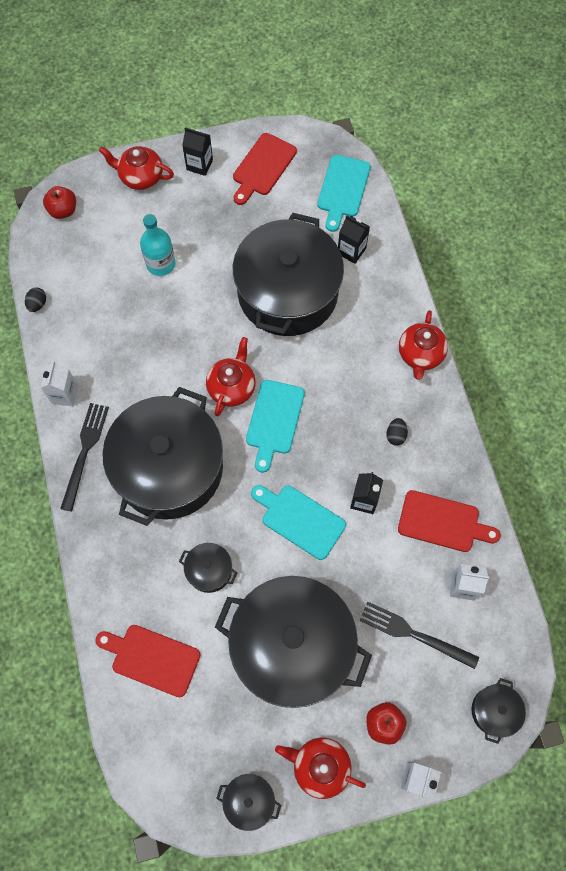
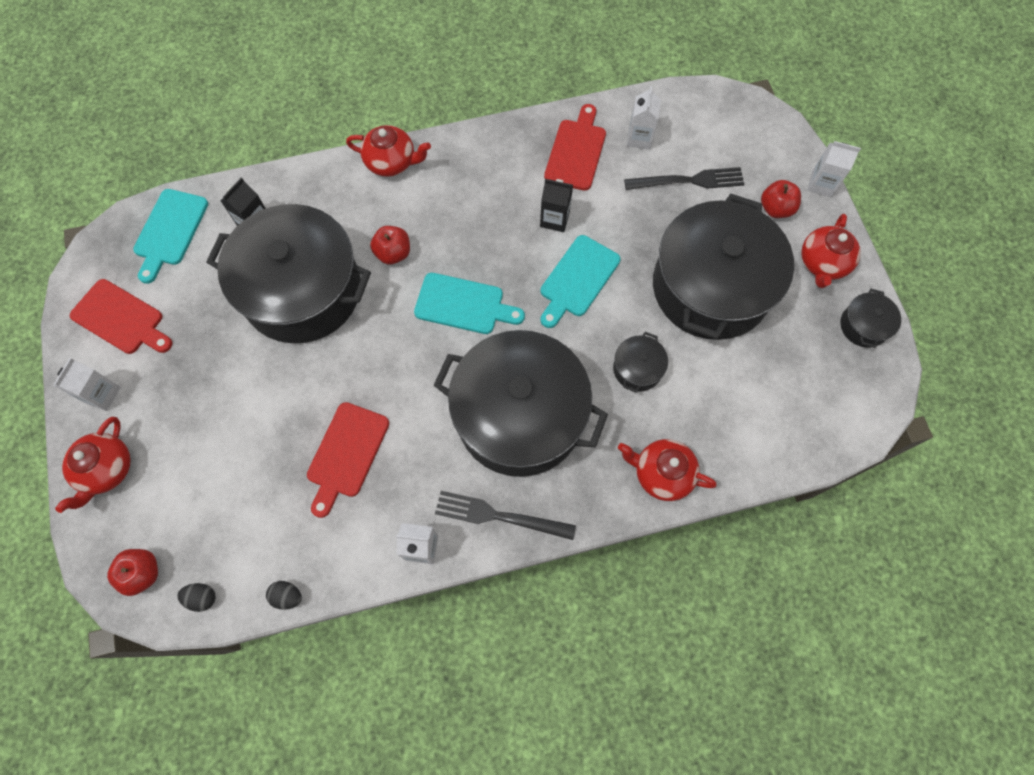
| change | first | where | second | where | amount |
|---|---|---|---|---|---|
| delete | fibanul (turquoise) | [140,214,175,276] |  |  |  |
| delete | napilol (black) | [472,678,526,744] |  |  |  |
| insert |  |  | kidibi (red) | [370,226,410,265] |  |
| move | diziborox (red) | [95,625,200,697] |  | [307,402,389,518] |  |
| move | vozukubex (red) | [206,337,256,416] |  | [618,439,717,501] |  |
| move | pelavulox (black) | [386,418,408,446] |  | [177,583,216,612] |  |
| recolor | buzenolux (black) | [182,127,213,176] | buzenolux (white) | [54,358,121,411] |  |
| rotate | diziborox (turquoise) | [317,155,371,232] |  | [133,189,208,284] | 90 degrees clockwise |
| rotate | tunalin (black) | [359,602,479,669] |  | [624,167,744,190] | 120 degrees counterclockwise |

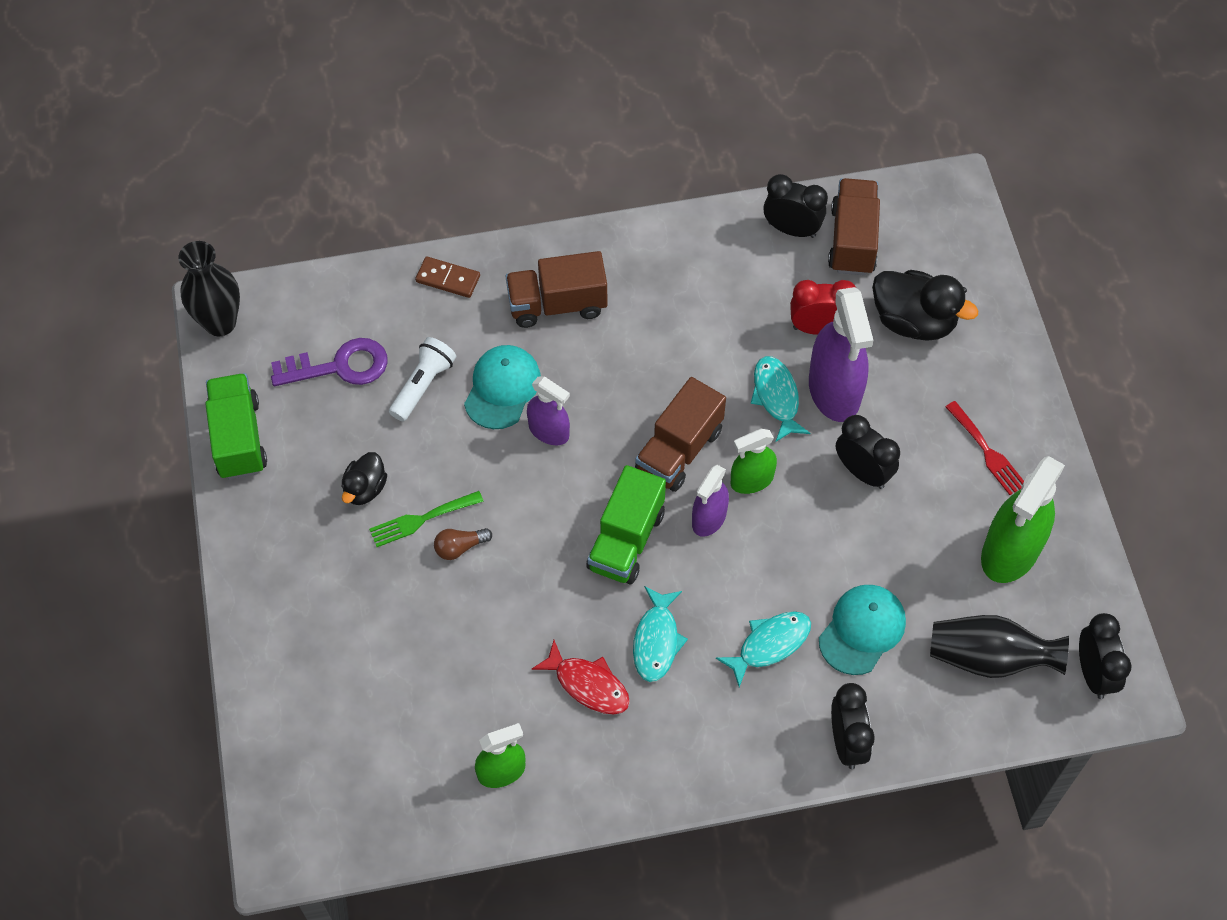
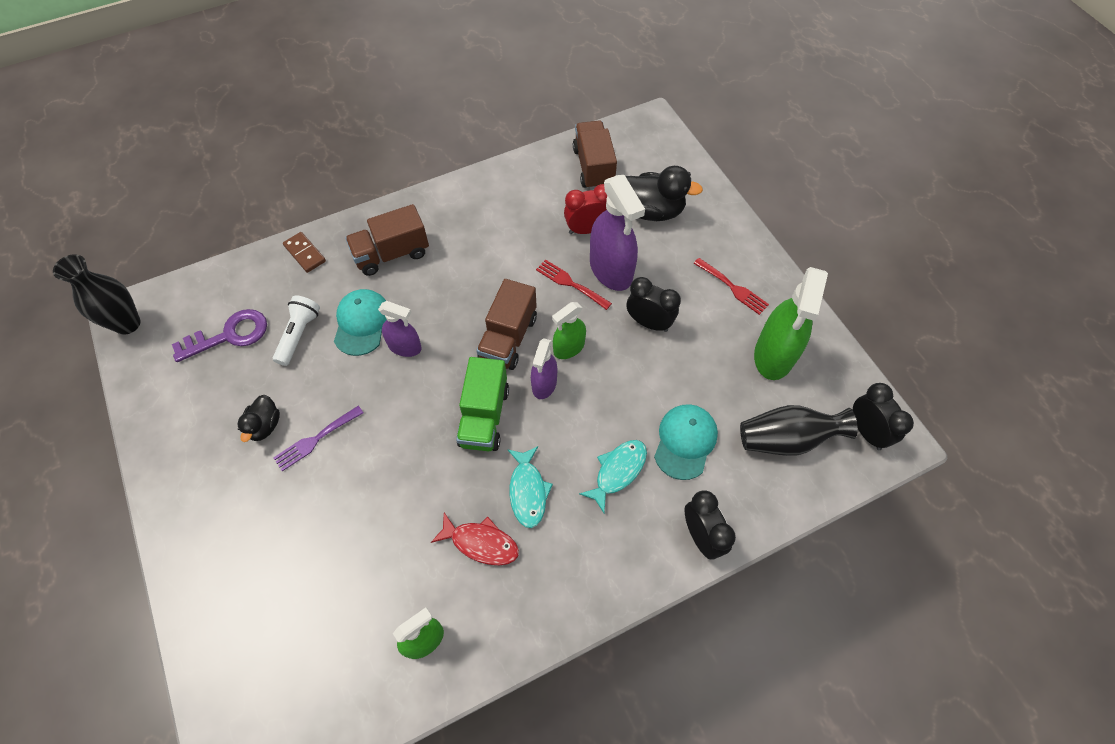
| change | first | where | second | where | amount |
|---|---|---|---|---|---|
| delete | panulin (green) | [205,373,267,480] |  |  |  |
| delete | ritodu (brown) | [434,528,492,560] |  |  |  |
| delete | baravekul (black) | [763,174,828,238] |  |  |  |
| replace | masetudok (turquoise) | [751,356,810,442] | tunalin (red) | [536,259,612,310] |  |
| recolor | tunalin (green) | [369,491,484,547] | tunalin (purple) | [273,406,363,471] |  |
| rotate | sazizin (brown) | [415,256,480,298] |  | [283,232,326,273] | 45 degrees clockwise |

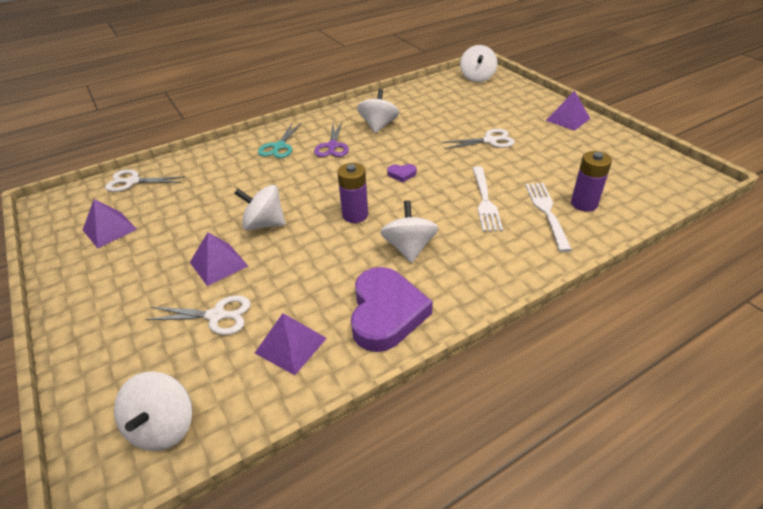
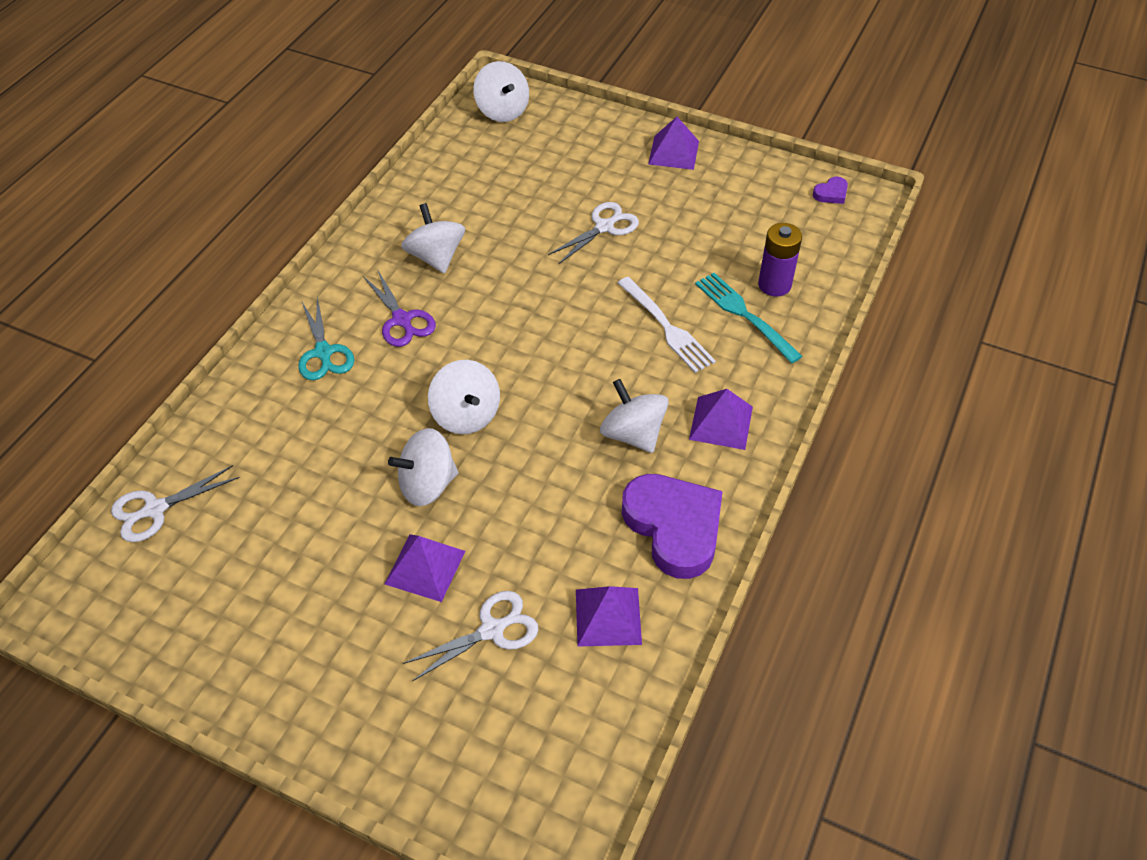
| change | first | where | second | where | amount |
|---|---|---|---|---|---|
| delete | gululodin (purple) | [337,163,368,223] |  |  |  |
| move | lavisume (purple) | [83,199,137,248] |  | [689,389,753,450] |  |
| move | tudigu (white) | [114,371,192,451] |  | [428,360,500,434] |  |
| move | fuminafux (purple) | [387,164,417,182] |  | [813,177,848,204] |  |
| recolor | tunalin (white) | [525,183,572,252] | tunalin (turquoise) | [695,273,803,363] |  |

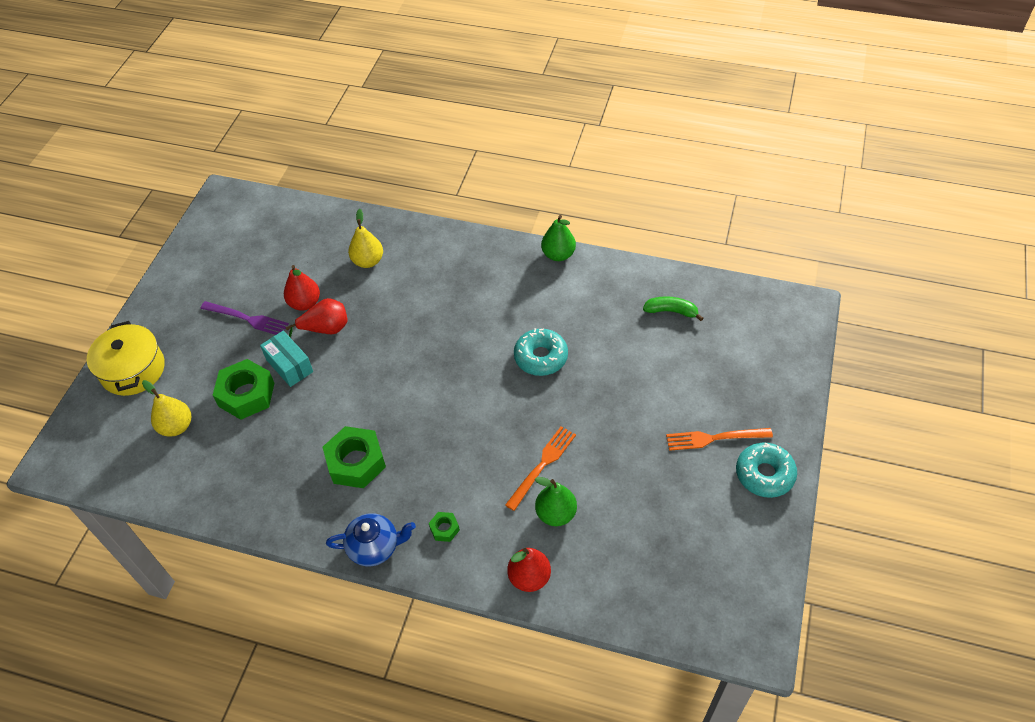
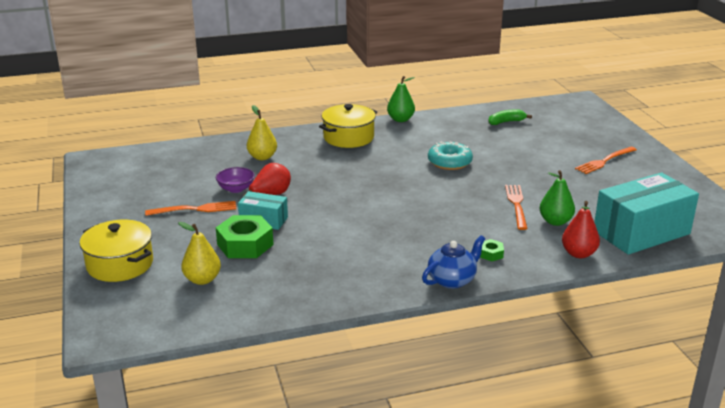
| change | first | where | second | where | amount |
|---|---|---|---|---|---|
| delete | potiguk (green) | [323,426,386,488] |  |  |  |
| delete | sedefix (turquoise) | [736,442,797,498] |  |  |  |
| insert |  |  | napilol (yellow) | [319,104,377,148] |  |
| insert |  |  | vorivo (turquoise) | [594,172,699,255] |  |
| replace | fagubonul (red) | [284,265,320,311] | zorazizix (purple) | [216,167,255,193] |  |
| recolor | tunalin (purple) | [200,301,289,335] | tunalin (orange) | [145,201,237,216] |  |

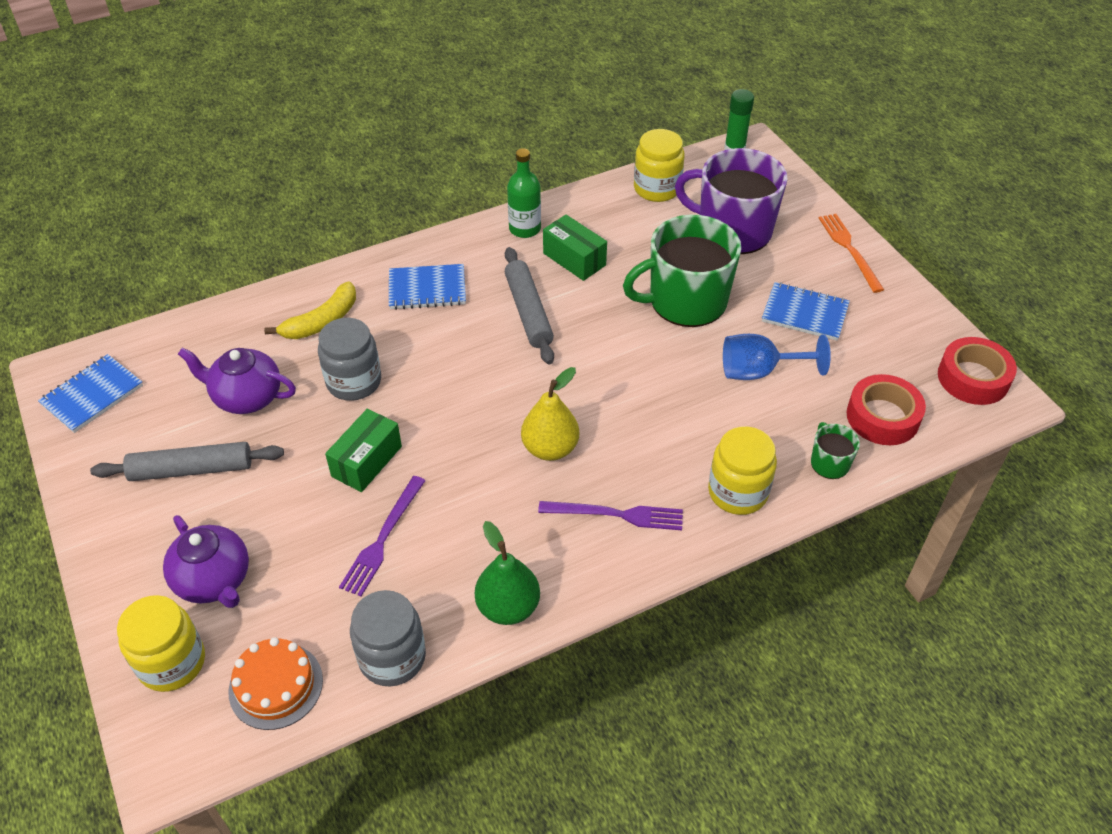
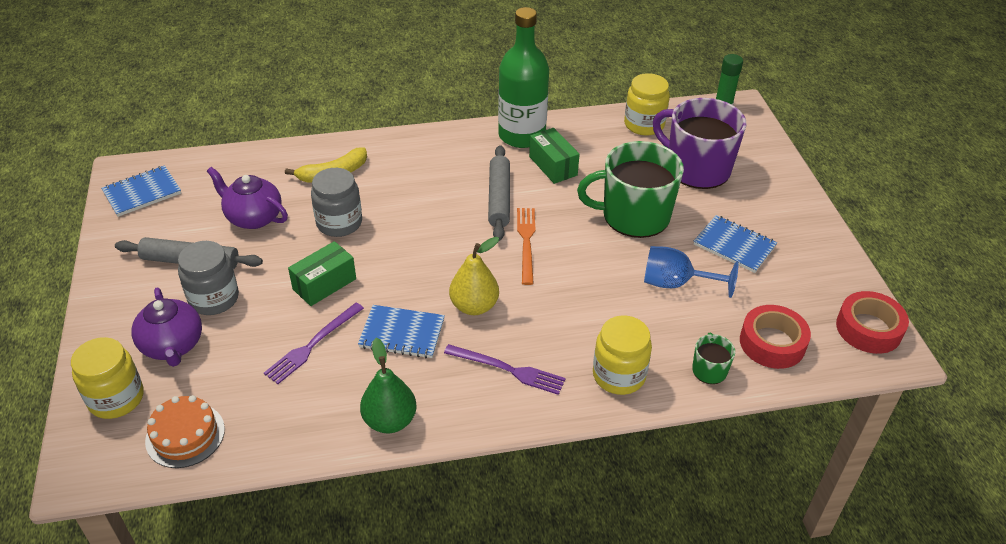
| change | first | where | second | where | amount |
|---|---|---|---|---|---|
| move | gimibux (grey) | [350,590,426,686] |  | [178,241,239,315] |  |
| move | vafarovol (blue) | [389,264,466,310] |  | [358,305,445,358] |  |
| move | tunalin (orange) | [819,214,884,293] |  | [517,208,535,285] |  |
| resize | fibanul (green) | [507,148,541,238] |  | [498,7,549,148] | x1.75 |

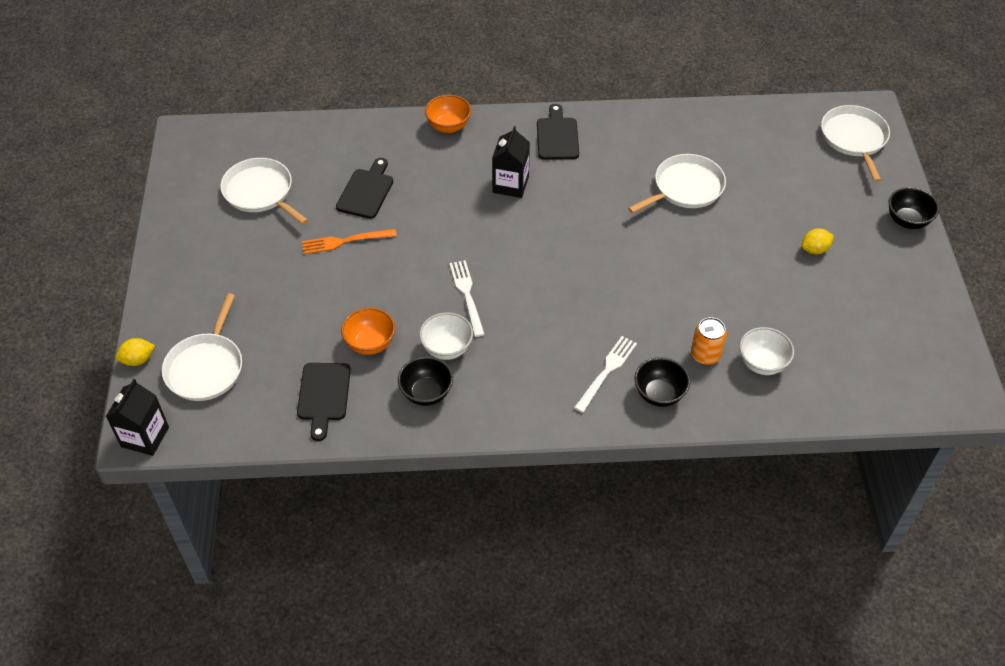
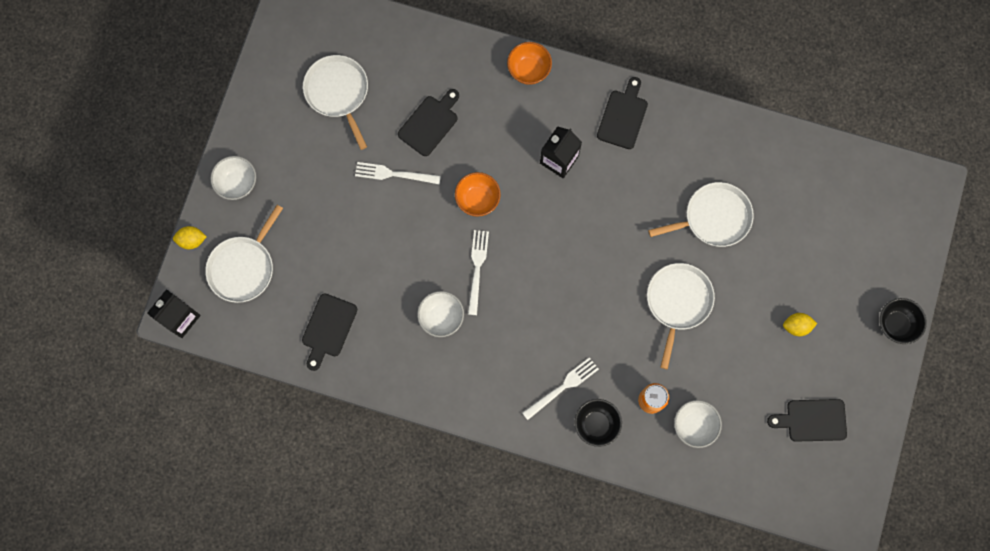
| change | first | where | second | where | amount |
|---|---|---|---|---|---|
| delete | zorazizix (black) | [398,356,453,406] |  |  |  |
| insert |  |  | zorazizix (white) | [210,156,256,200] |  |
| insert |  |  | diziborox (black) | [767,399,847,442] |  |
| move | zorazizix (orange) | [341,308,395,355] |  | [455,172,501,217] |  |
| move | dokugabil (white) | [821,105,890,182] |  | [647,263,715,369] |  |
| recolor | tunalin (orange) | [302,229,397,254] | tunalin (white) | [355,162,441,184] |  |

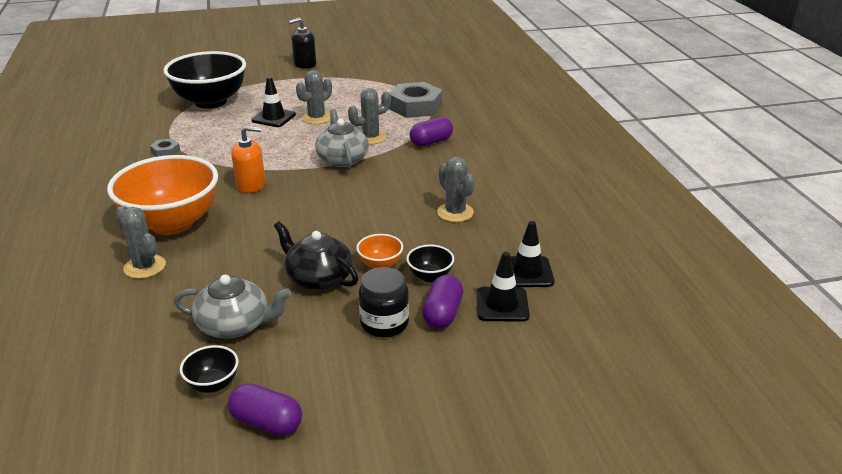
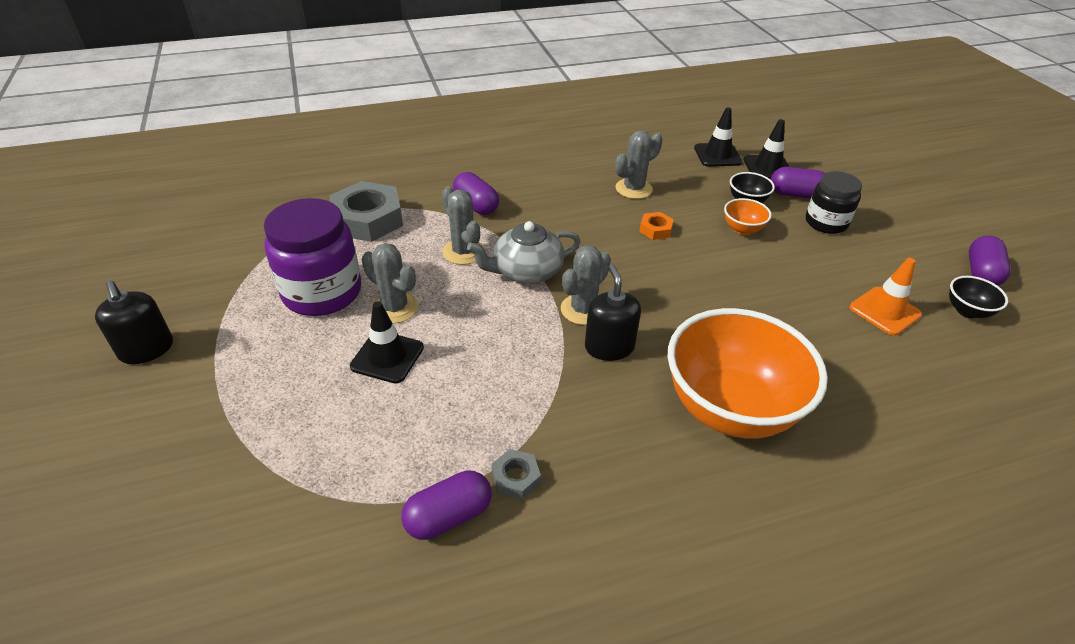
| change | first | where | second | where | amount |
|---|---|---|---|---|---|
| delete | zorazizix (black) | [163,51,246,109] |  |  |  |
| delete | vozukubex (black) | [274,221,358,290] |  |  |  |
| insert |  |  | gimibux (purple) | [264,198,361,316] |  |
| insert |  |  | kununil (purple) | [401,470,492,540] |  |
| insert |  |  | potiguk (orange) | [639,212,674,240] |  |
| move | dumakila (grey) | [115,206,166,279] |  | [561,245,611,325] |  |
| replace | vozukubex (grey) | [174,275,291,338] | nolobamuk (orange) | [850,258,922,336] |  |
| recolor | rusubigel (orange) | [231,126,265,193] | rusubigel (black) | [585,264,641,361] |  |

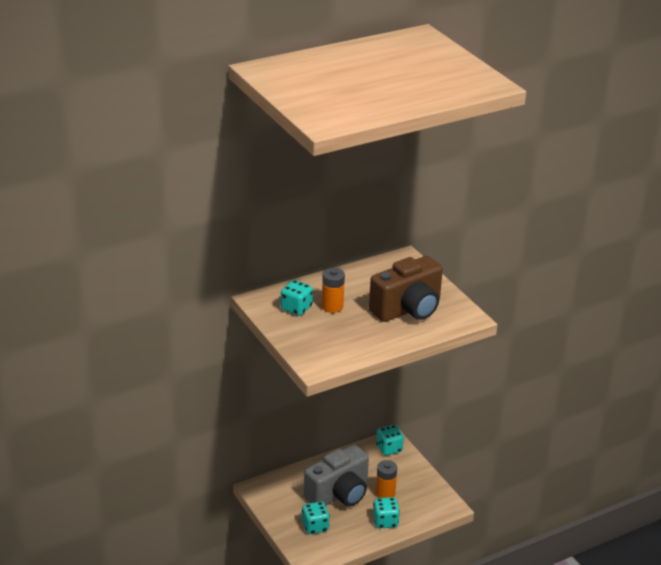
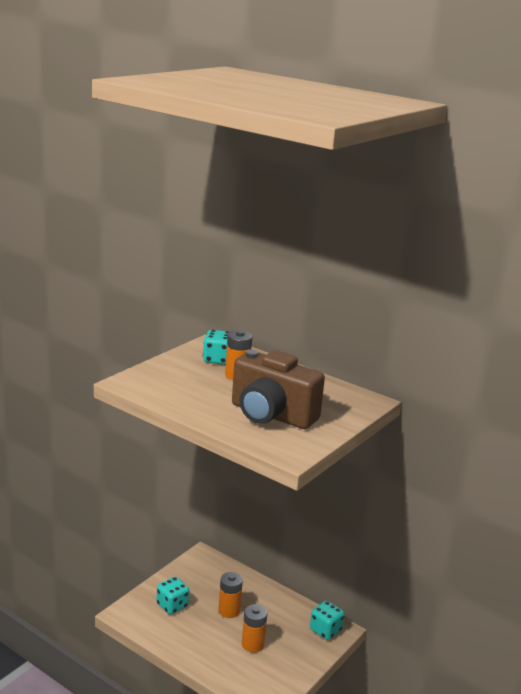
| change | first | where | second | where | amount |
|---|---|---|---|---|---|
| delete | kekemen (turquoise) | [373,497,400,528] |  |  |  |
| replace | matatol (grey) | [304,445,369,507] | gululodin (orange) | [219,572,243,618] |  |

